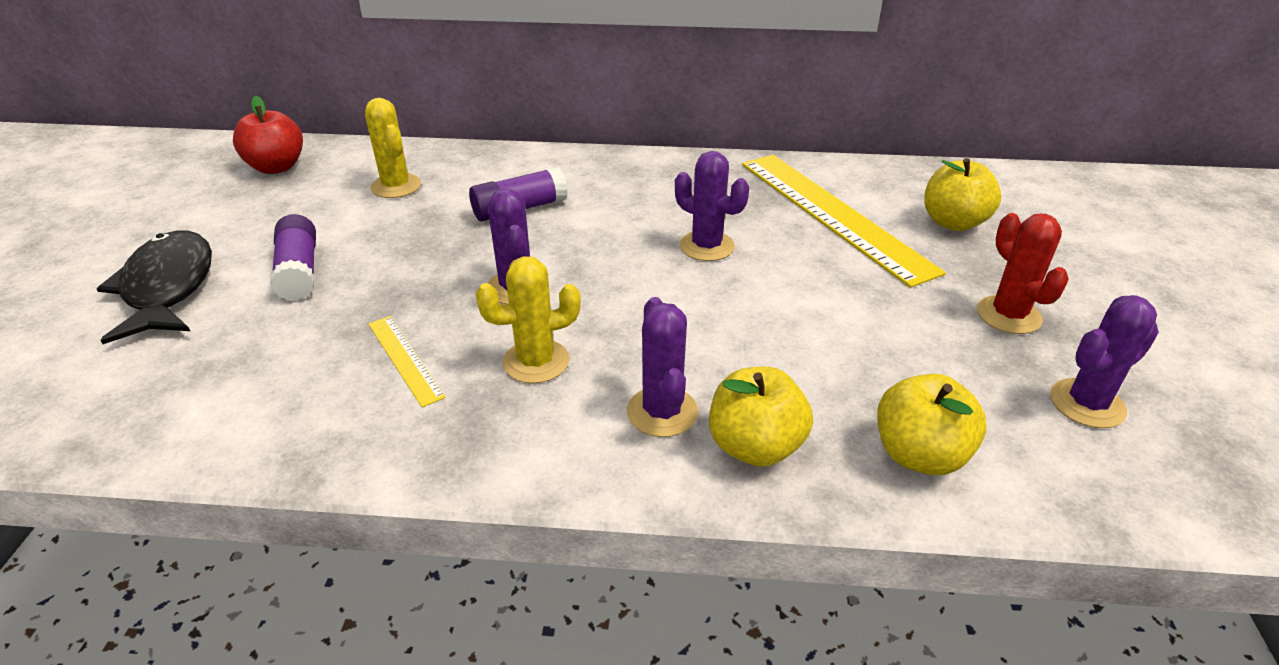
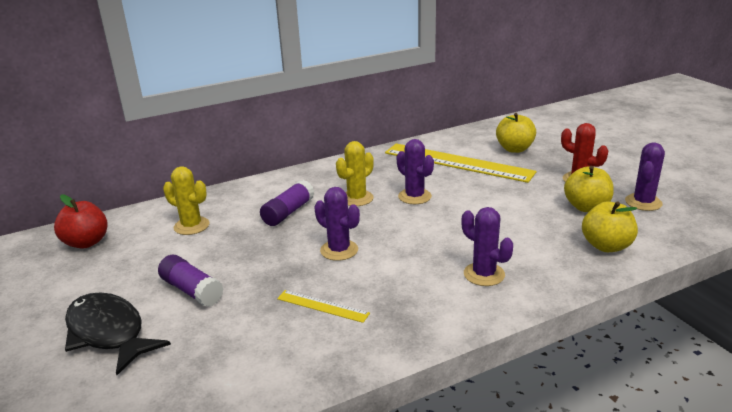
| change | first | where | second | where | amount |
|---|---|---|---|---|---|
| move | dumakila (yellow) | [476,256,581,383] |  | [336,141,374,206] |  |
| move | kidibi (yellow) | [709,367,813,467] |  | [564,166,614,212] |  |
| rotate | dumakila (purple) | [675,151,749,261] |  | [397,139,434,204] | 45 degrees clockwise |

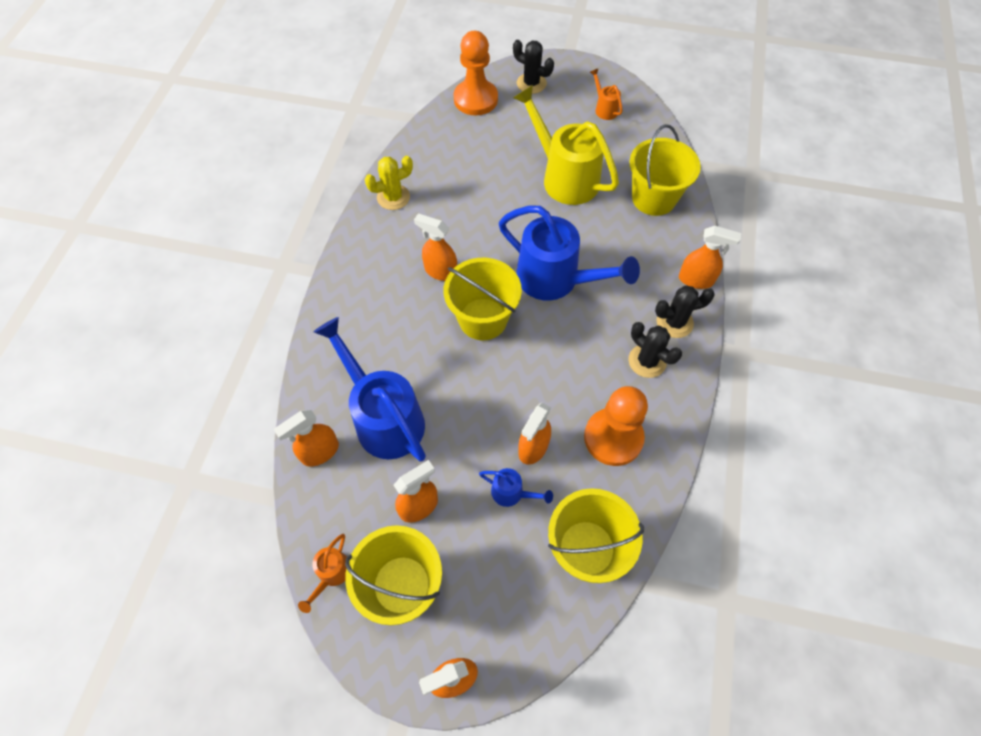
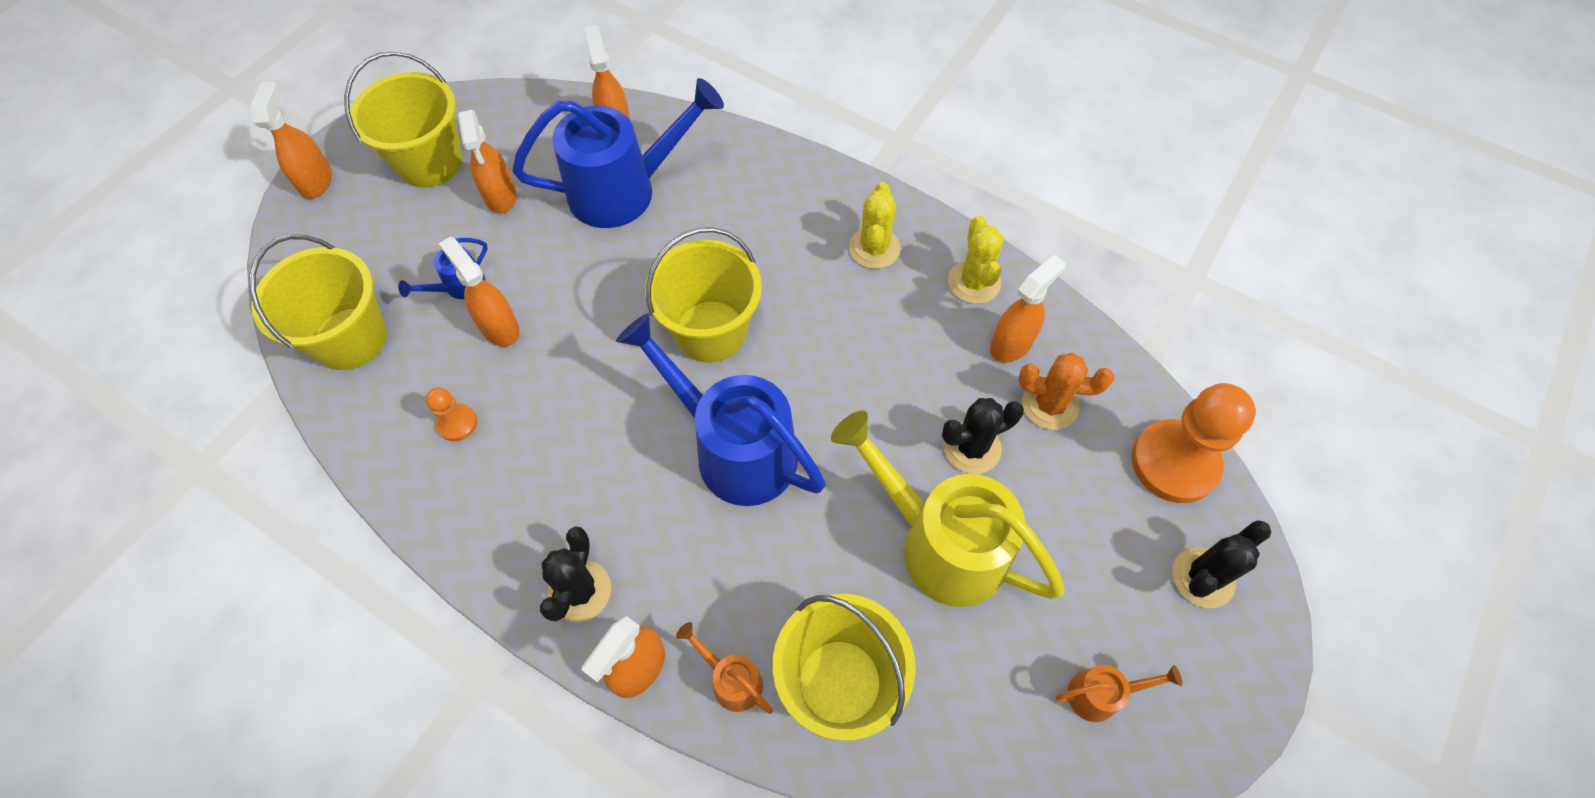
| change | first | where | second | where | amount |
|---|---|---|---|---|---|
| insert |  |  | dumakila (yellow) | [849,182,900,269] |  |
| insert |  |  | dumakila (orange) | [1019,353,1114,430] |  |
| move | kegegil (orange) | [298,534,347,613] |  | [676,622,773,714] |  |
| move | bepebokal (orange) | [414,213,457,281] |  | [990,254,1065,363] |  |
| move | dumakila (black) | [628,322,682,378] |  | [942,398,1024,474] |  |
| rotate | kegegil (blue) | [499,206,640,301] |  | [616,313,826,506] | 75 degrees clockwise |
| rotate | kegegil (yellow) | [513,85,619,205] |  | [831,410,1065,607] | 120 degrees counterclockwise |
| resize | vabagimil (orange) | [584,386,648,466] |  | [426,387,477,441] | x0.47 |

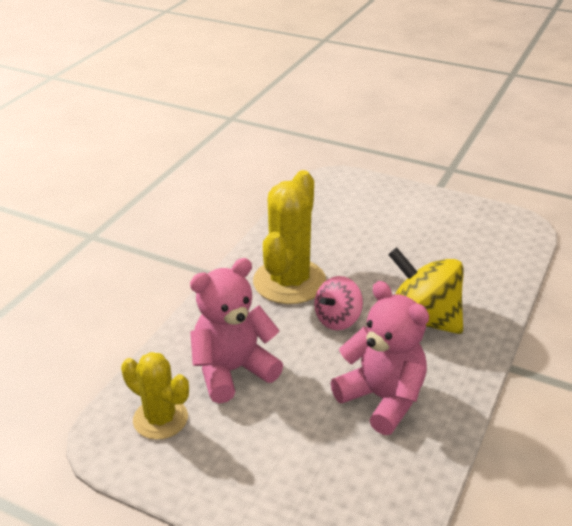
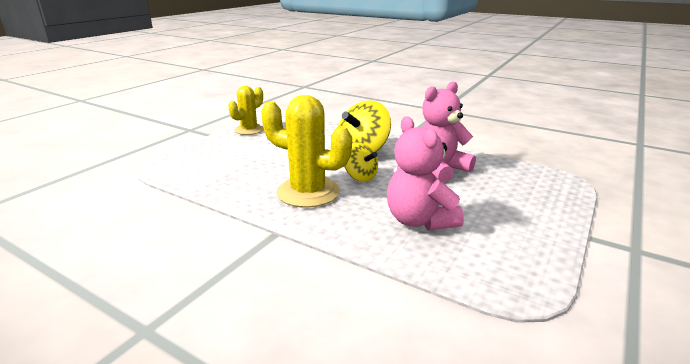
| change | first | where | second | where | amount |
|---|---|---|---|---|---|
| move | dumakila (yellow) | [121,352,189,440] |  | [228,86,264,135] |  |
| recolor | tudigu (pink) | [314,276,363,330] | tudigu (yellow) | [345,142,378,182] |  |

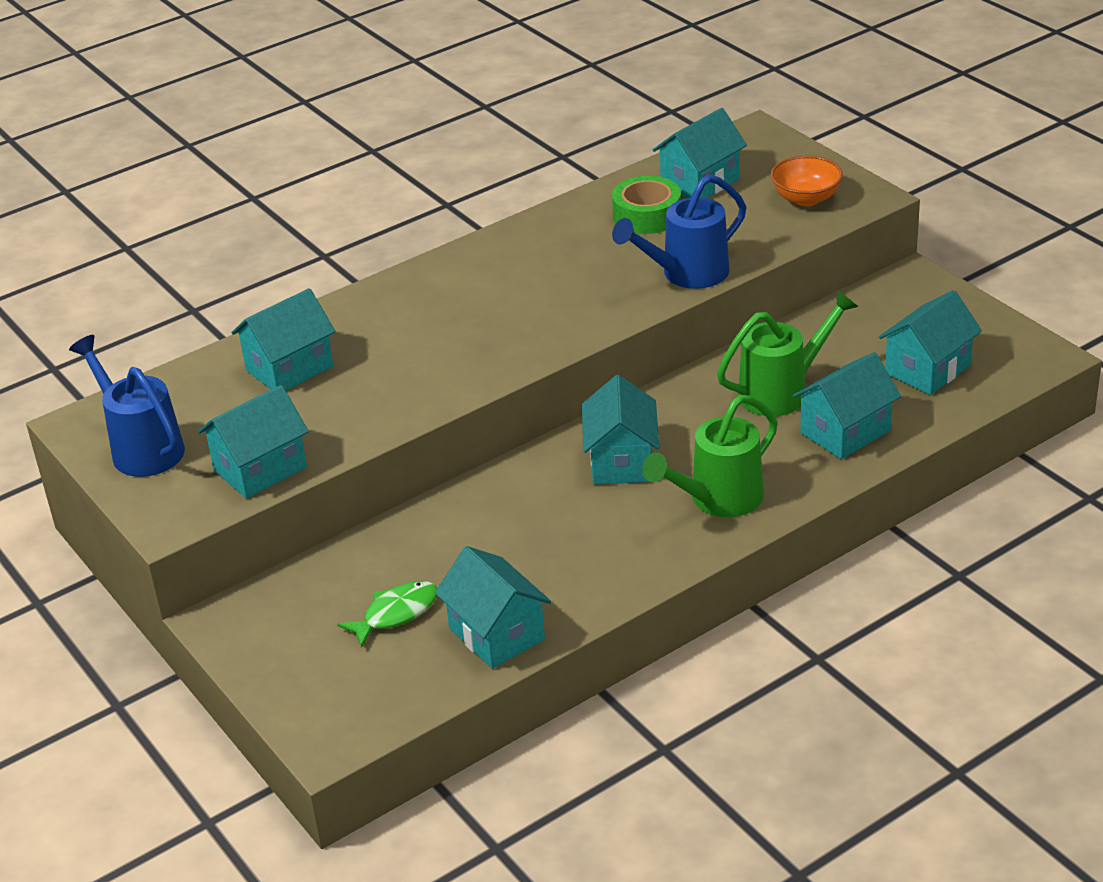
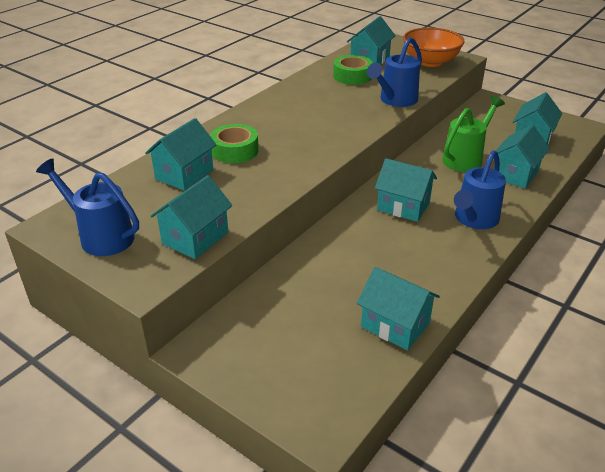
| change | first | where | second | where | amount |
|---|---|---|---|---|---|
| delete | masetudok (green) | [337,581,437,648] |  |  |  |
| insert |  |  | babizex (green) | [210,124,259,163] |  |
| recolor | kegegil (green) | [642,395,778,517] | kegegil (blue) | [454,150,506,229] |  |
| rotate | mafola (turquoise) | [582,375,659,485] |  | [375,158,437,222] | 45 degrees counterclockwise |
| resize | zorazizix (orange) | [771,156,843,206] |  | [403,27,465,67] | x1.54 |

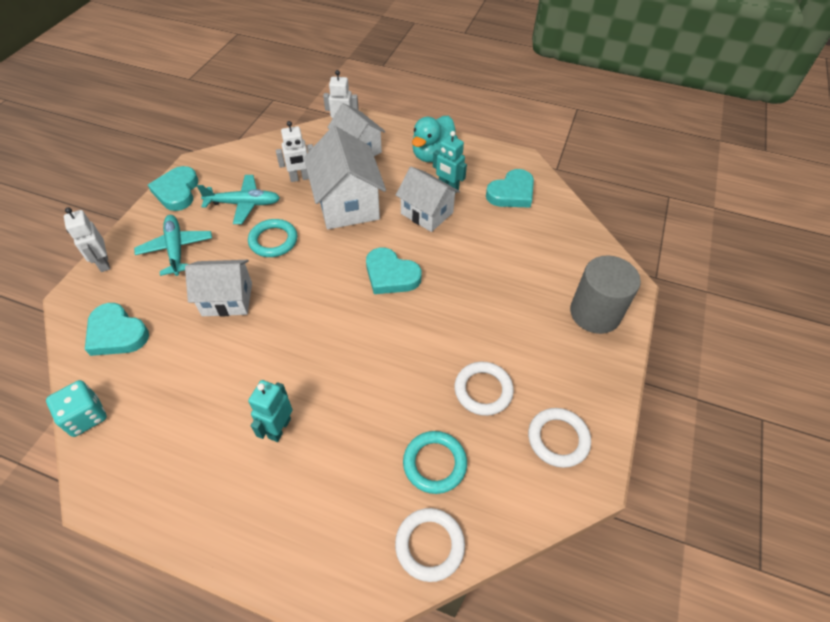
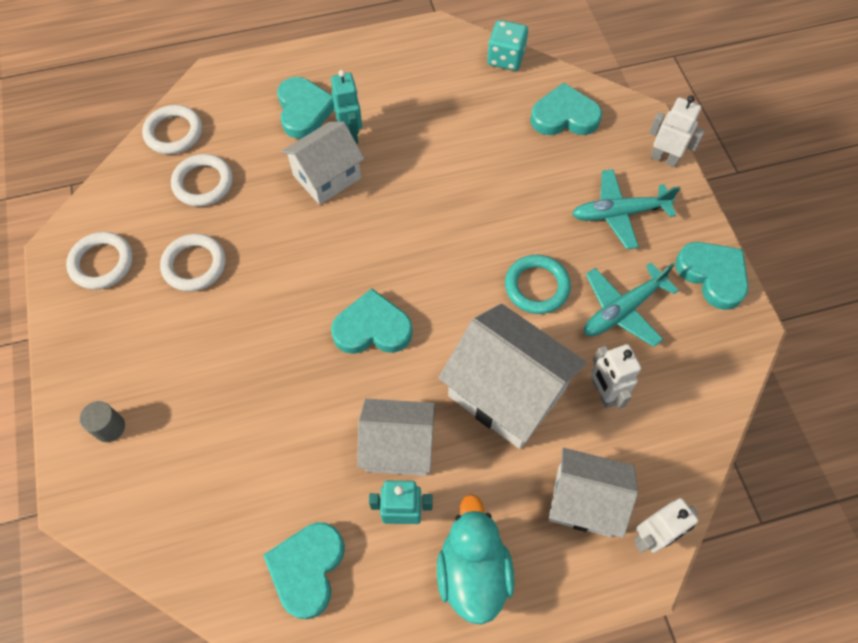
| change | first | where | second | where | amount |
|---|---|---|---|---|---|
| insert |  |  | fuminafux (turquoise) | [277,77,334,139] |  |
| move | mafola (white) | [185,260,252,317] |  | [281,121,365,205] |  |
| recolor | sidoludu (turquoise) | [403,431,467,494] | sidoludu (white) | [171,154,233,207] |  |
| rotate | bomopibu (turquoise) | [134,215,212,276] |  | [572,169,680,249] | 135 degrees clockwise |
| rotate | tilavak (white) | [276,121,313,182] |  | [591,344,641,409] | 60 degrees counterclockwise |
| resize | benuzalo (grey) | [570,255,641,334] |  | [80,401,125,442] | x0.46 |

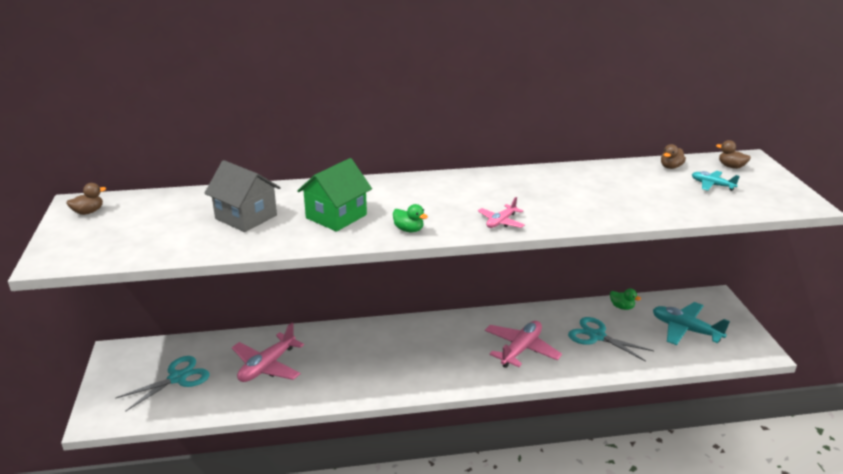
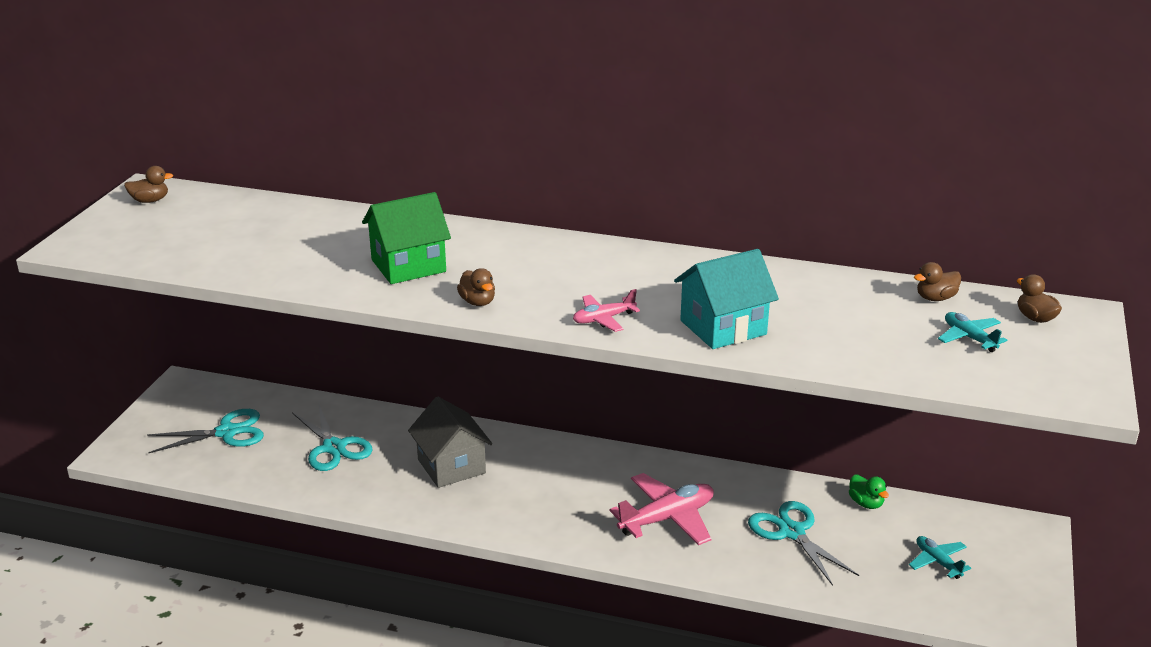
| change | first | where | second | where | amount |
|---|---|---|---|---|---|
| insert |  |  | mafola (turquoise) | [674,249,779,349] |  |
| move | mafola (grey) | [204,160,281,232] |  | [408,396,492,488] |  |
| replace | bomopibu (pink) | [232,323,304,382] | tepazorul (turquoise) | [292,405,373,471] |  |
| recolor | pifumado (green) | [393,204,428,232] | pifumado (brown) | [457,268,495,306] |  |
| resize | bomopibu (turquoise) | [653,302,730,345] |  | [909,536,971,579] | x0.55 |

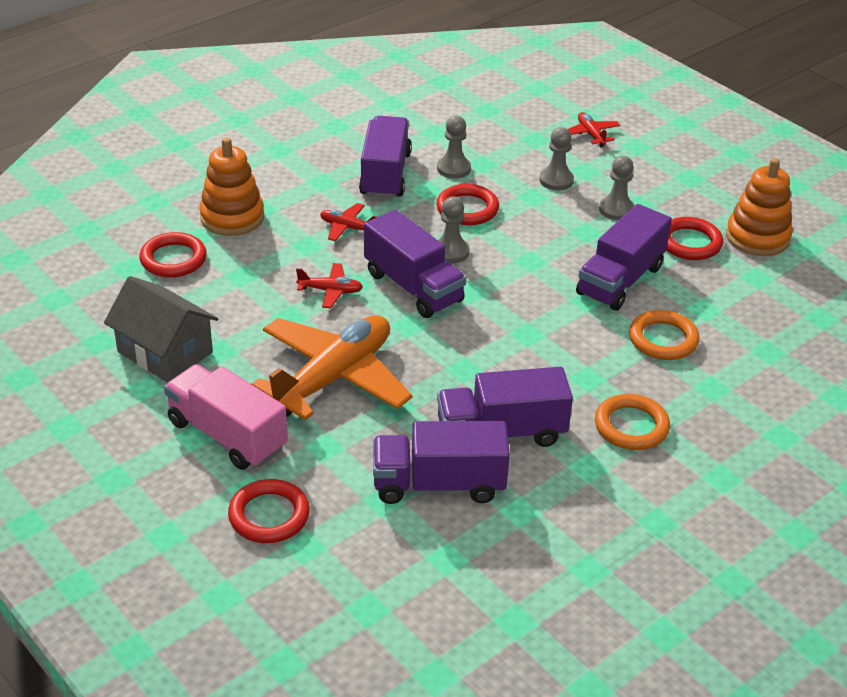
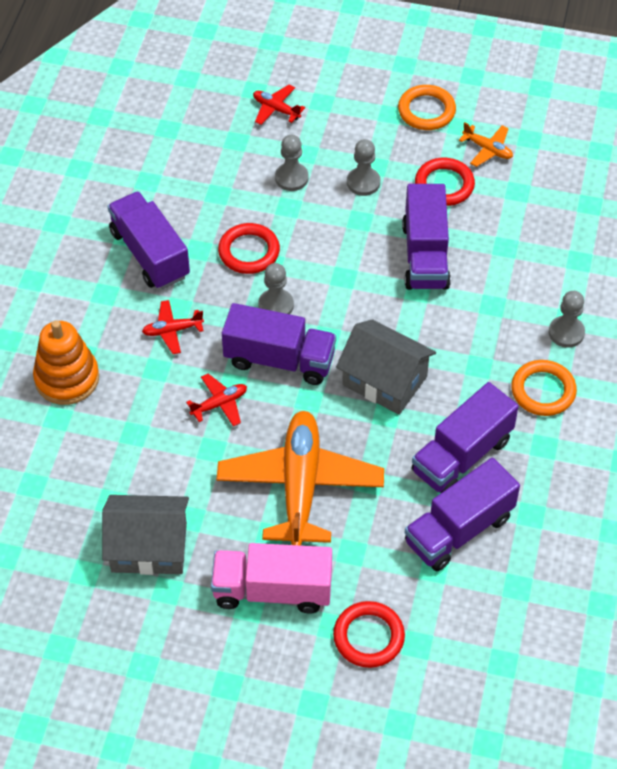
| change | first | where | second | where | amount |
|---|---|---|---|---|---|
| delete | sidoludu (red) | [139,232,207,277] |  |  |  |
| insert |  |  | mafola (grey) | [336,319,436,415] |  |
| move | vabagimil (grey) | [437,116,471,179] |  | [549,291,585,348] |  |
| move | sidoludu (orange) | [629,310,700,360] |  | [398,85,456,130] |  |
| replace | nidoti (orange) | [726,158,793,256] | bomopibu (orange) | [459,122,513,167] |  |

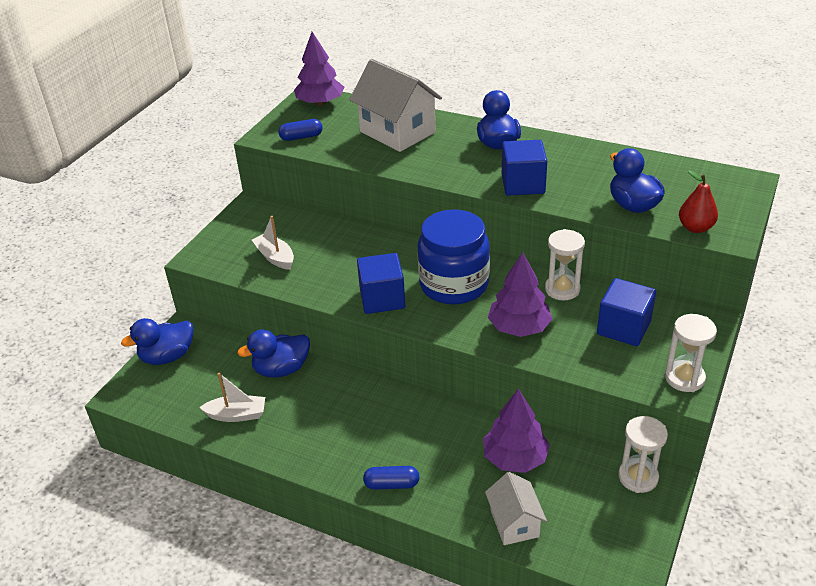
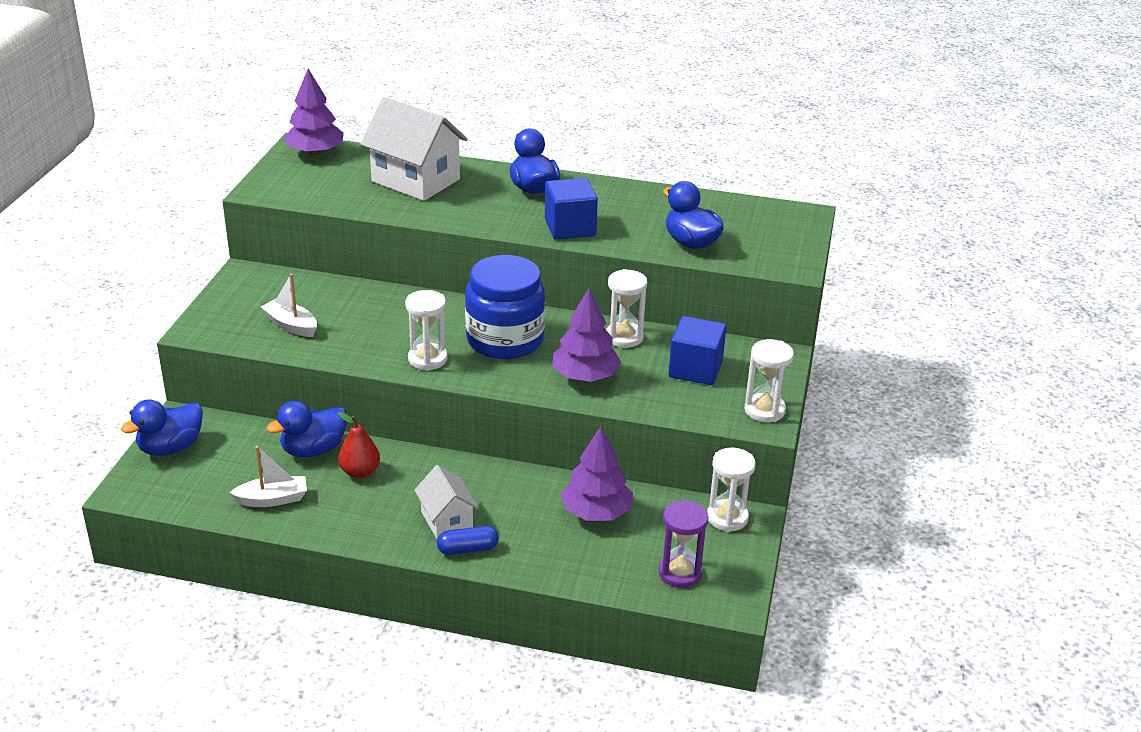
| change | first | where | second | where | amount |
|---|---|---|---|---|---|
| delete | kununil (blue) | [279,119,323,141] |  |  |  |
| insert |  |  | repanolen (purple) | [659,500,708,588] |  |
| move | mafola (white) | [485,472,547,545] |  | [414,465,479,539] |  |
| move | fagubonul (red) | [679,170,718,233] |  | [338,412,380,478] |  |
| replace | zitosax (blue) | [357,253,405,314] | repanolen (white) | [405,290,448,371] |  |

